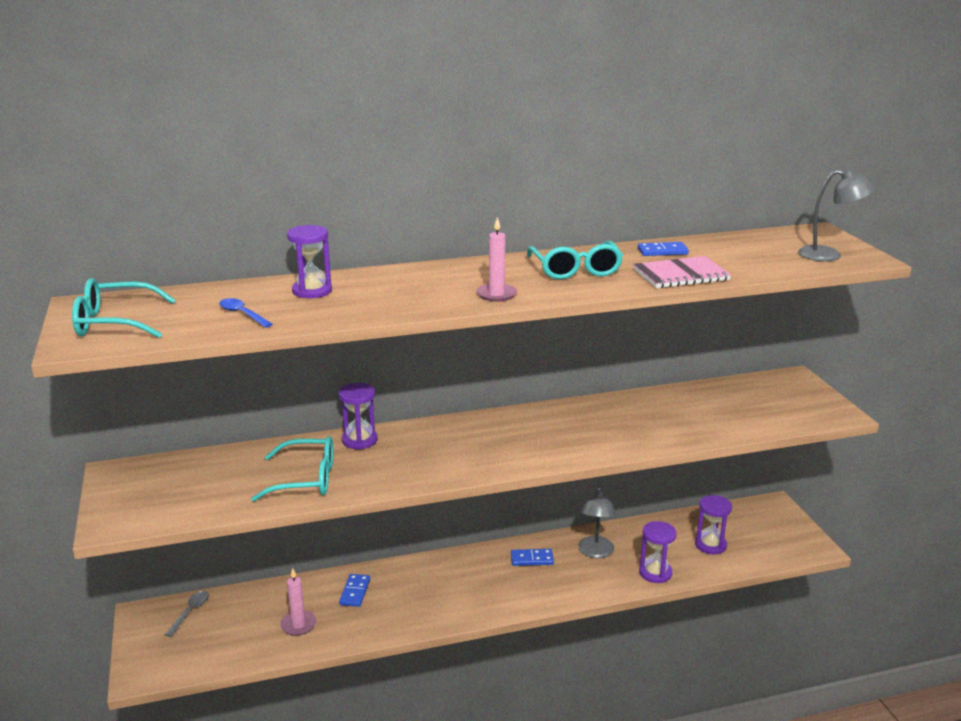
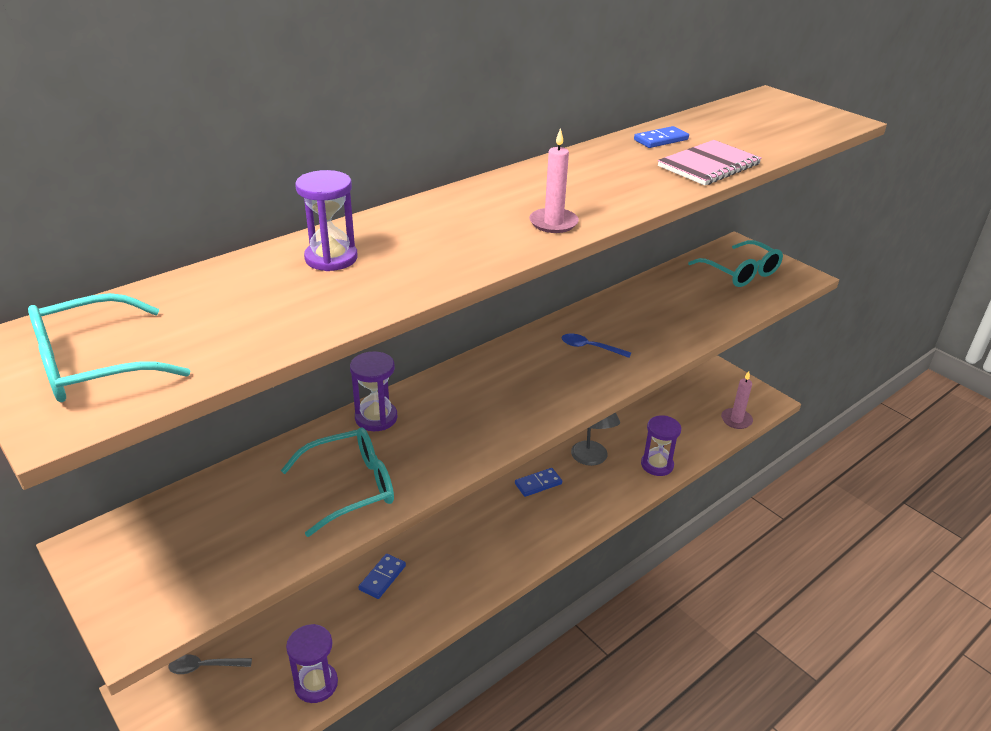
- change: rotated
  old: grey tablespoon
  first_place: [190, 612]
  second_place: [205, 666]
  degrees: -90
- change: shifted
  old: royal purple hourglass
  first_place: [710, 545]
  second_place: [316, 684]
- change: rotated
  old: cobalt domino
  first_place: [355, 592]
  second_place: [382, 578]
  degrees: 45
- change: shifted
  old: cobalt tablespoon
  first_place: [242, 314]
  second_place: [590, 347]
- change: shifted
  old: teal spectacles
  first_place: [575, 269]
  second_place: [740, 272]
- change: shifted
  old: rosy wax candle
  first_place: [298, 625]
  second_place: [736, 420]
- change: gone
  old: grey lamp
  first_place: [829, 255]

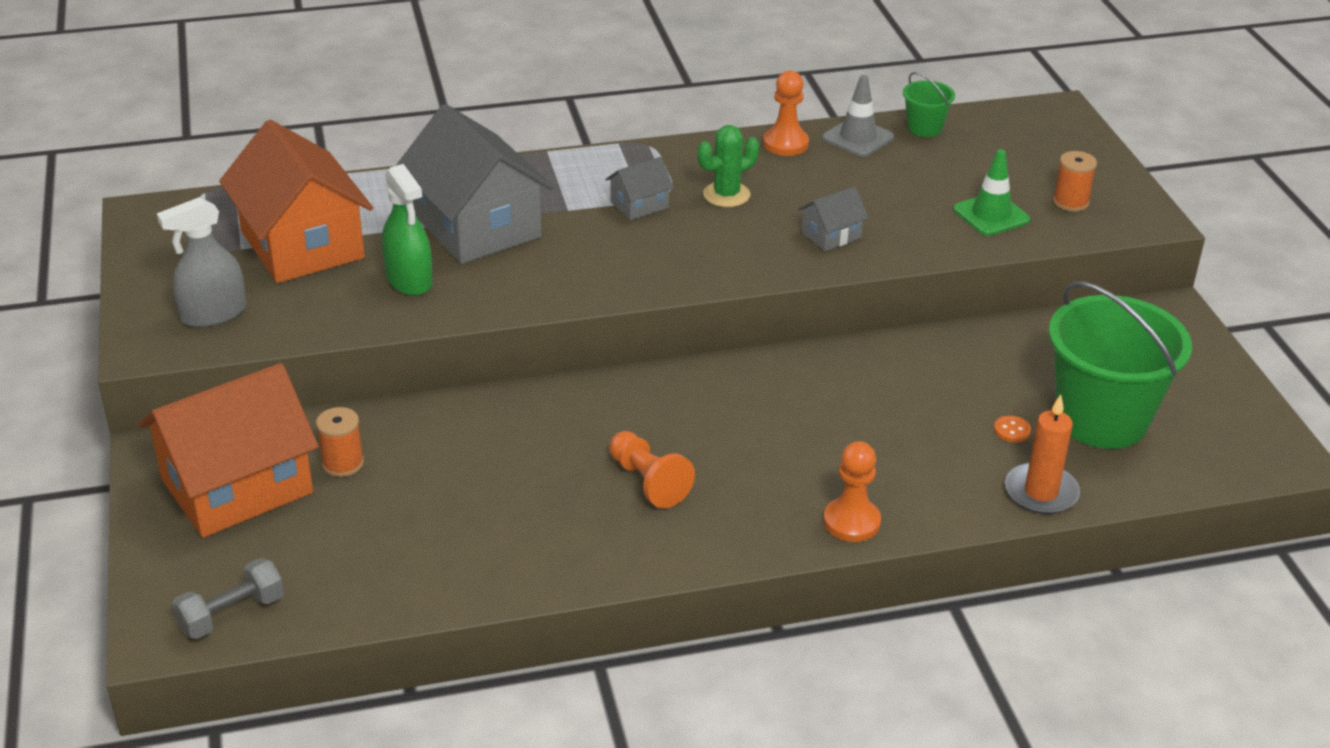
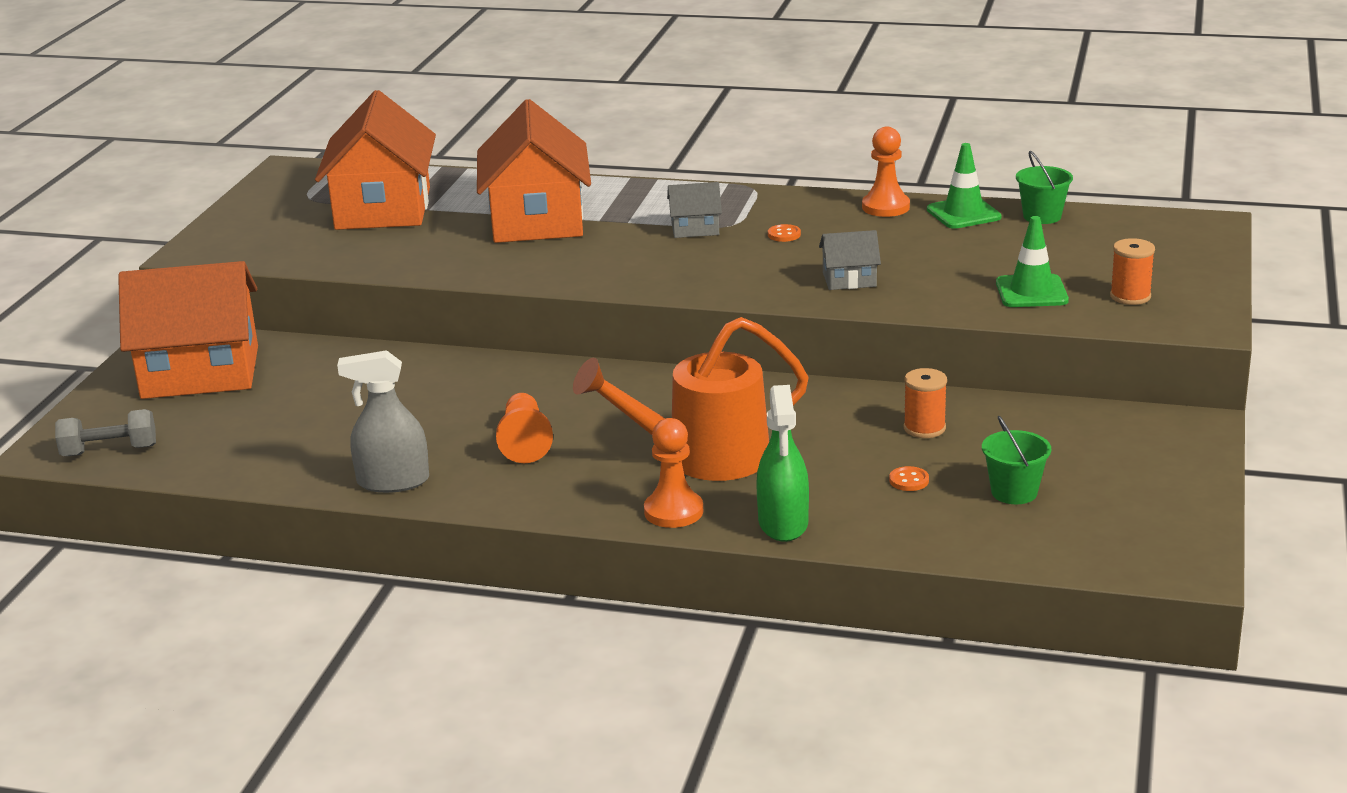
- change: shifted
  old: grey spray cleaner
  first_place: [213, 314]
  second_place: [393, 481]
- change: repainted
  old: grey cottage
  new: orange cottage
  first_place: [477, 226]
  second_place: [537, 220]
- change: new
  new: orange sprinkling can
  second_place: [702, 458]
- change: shifted
  old: green spray cleaner
  first_place: [409, 280]
  second_place: [783, 523]
- change: swapped
  old: green cactus
  new: orange sewing button
  first_place: [726, 195]
  second_place: [784, 234]
- change: shifted
  old: orange reel of thread
  first_place: [343, 463]
  second_place: [924, 428]
- change: repainted
  old: grey traffic cone
  new: green traffic cone
  first_place: [858, 138]
  second_place: [963, 213]
- change: scaled
  old: green sand bucket
  first_place: [1101, 419]
  second_place: [1014, 492]
  factor: 0.45
- change: gone
  old: orange wax candle
  first_place: [1041, 492]

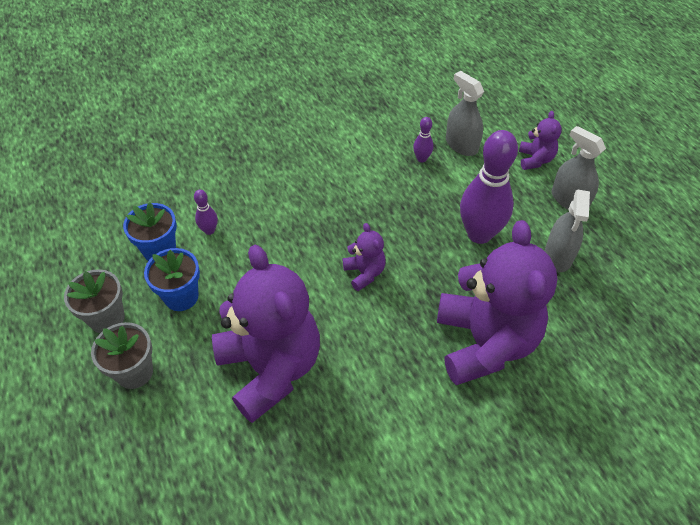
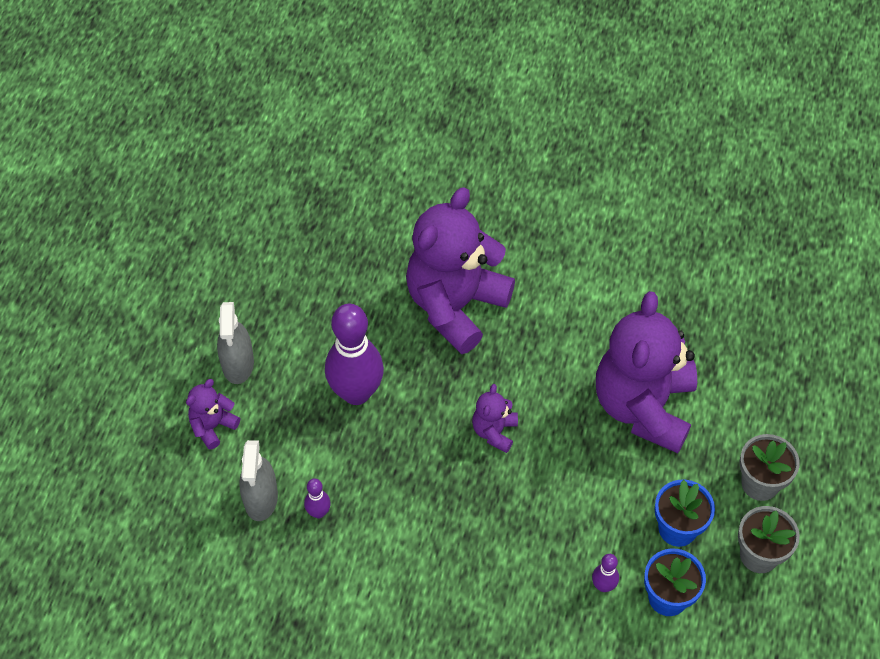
- change: gone
  old: grey spray cleaner
  first_place: [558, 256]

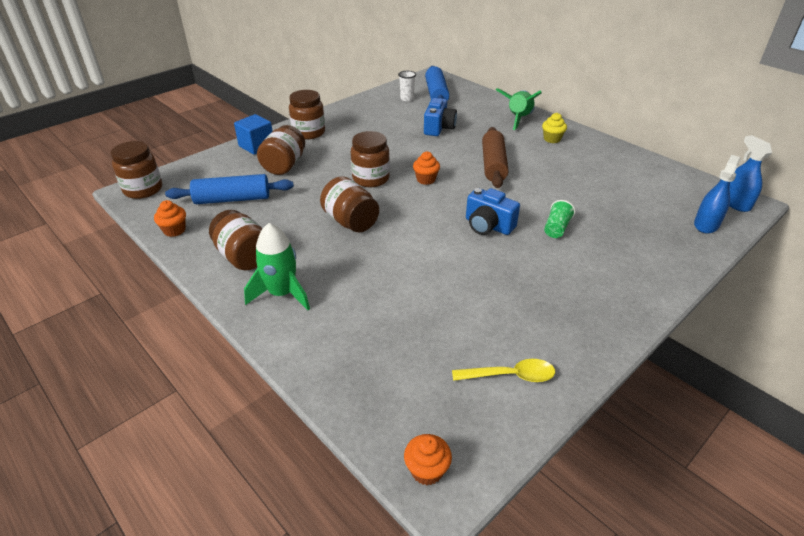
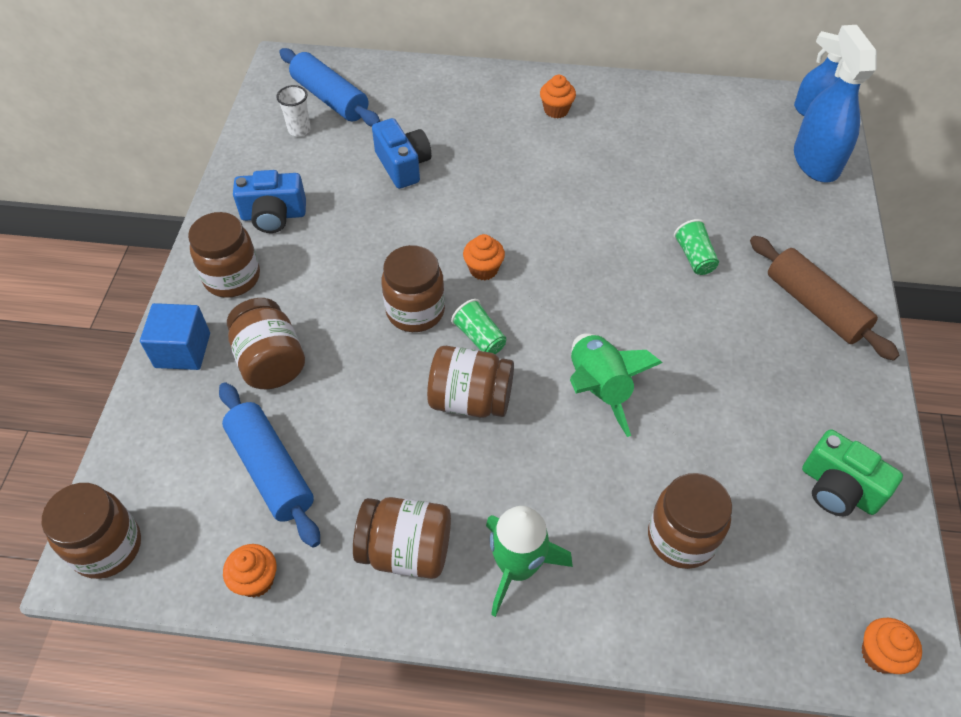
- change: rotated
  old: cobalt dough roller
  first_place: [232, 199]
  second_place: [271, 470]
  degrees: -75
- change: shifted
  old: cobalt compact camera
  first_place: [488, 226]
  second_place: [273, 215]
- change: new
  new: green tumbler
  second_place: [479, 337]
- change: repainted
  old: golden cupcake
  new: orange cupcake
  first_place: [552, 139]
  second_place: [556, 110]
- change: shifted
  old: green toy rocket
  first_place: [518, 119]
  second_place: [598, 388]
- change: new
  new: brown jar
  second_place: [681, 537]
- change: shifted
  old: brown dough roller
  first_place: [493, 165]
  second_place: [815, 306]
- change: scaled
  old: cobalt spray cleaner
  first_place: [706, 224]
  second_place: [816, 161]
  factor: 1.52
- change: swapped
  old: golden tablespoon
  new: green compact camera
  first_place: [510, 375]
  second_place: [838, 488]

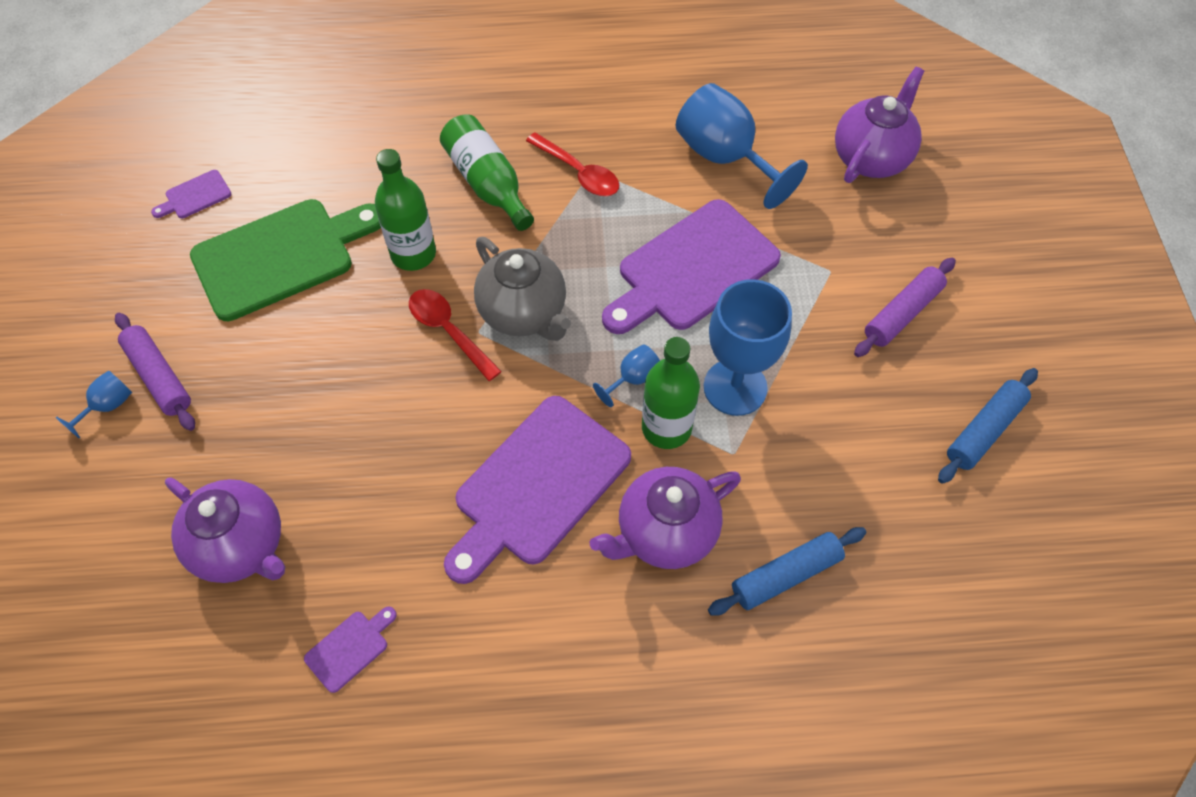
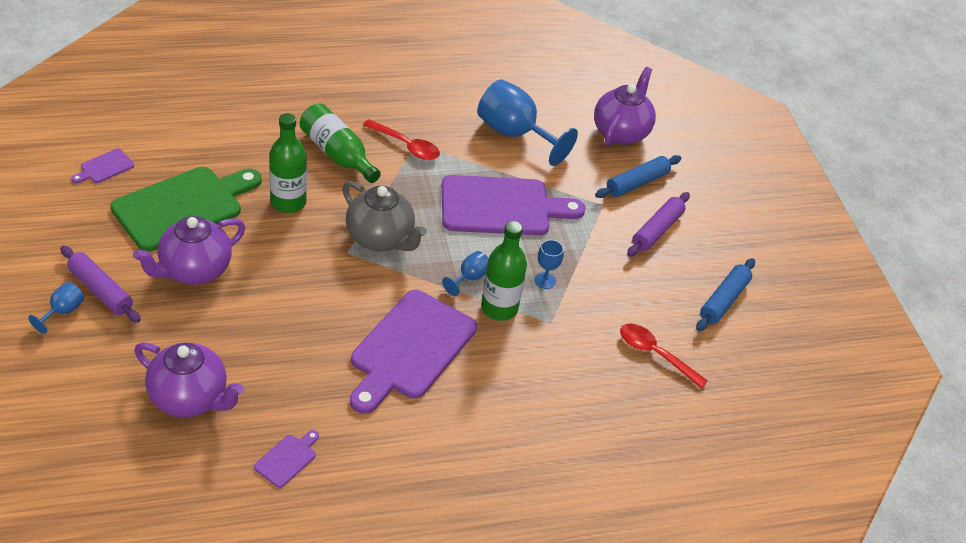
- change: shifted
  old: royal purple teapot
  first_place: [665, 533]
  second_place: [194, 270]
- change: rotated
  old: royal purple cutting board
  first_place: [692, 269]
  second_place: [502, 207]
  degrees: -135
- change: scaled
  old: cobalt chalice
  first_place: [735, 387]
  second_place: [545, 280]
  factor: 0.46
- change: shifted
  old: cobalt dough roller
  first_place: [785, 575]
  second_place: [637, 183]
- change: shifted
  old: scarlet tablespoon
  first_place: [448, 331]
  second_place: [655, 354]

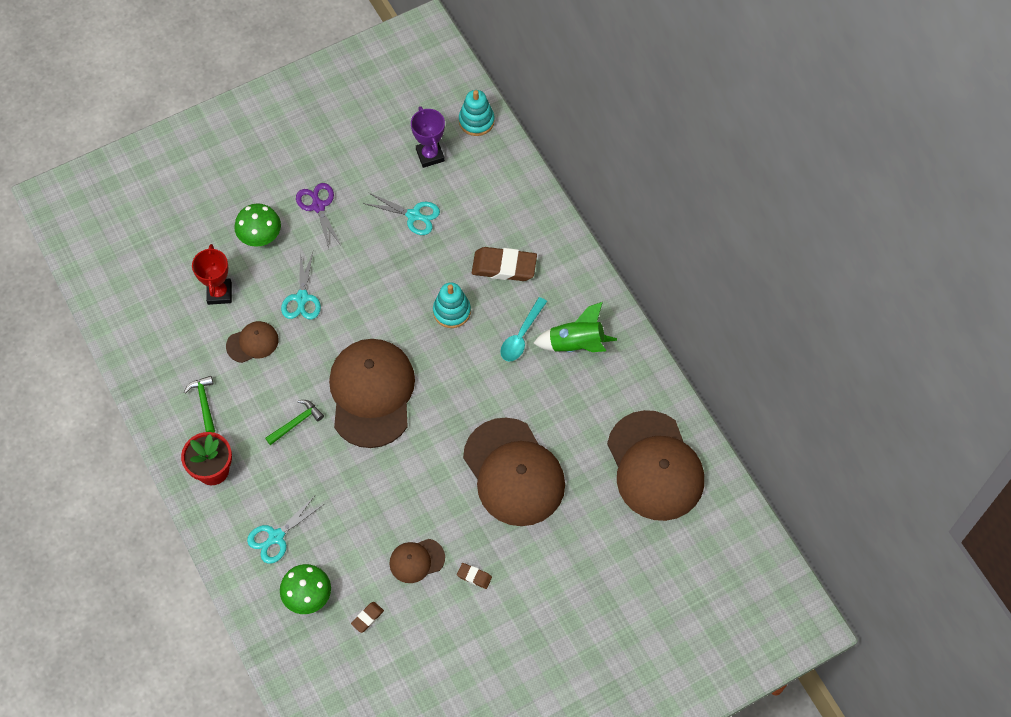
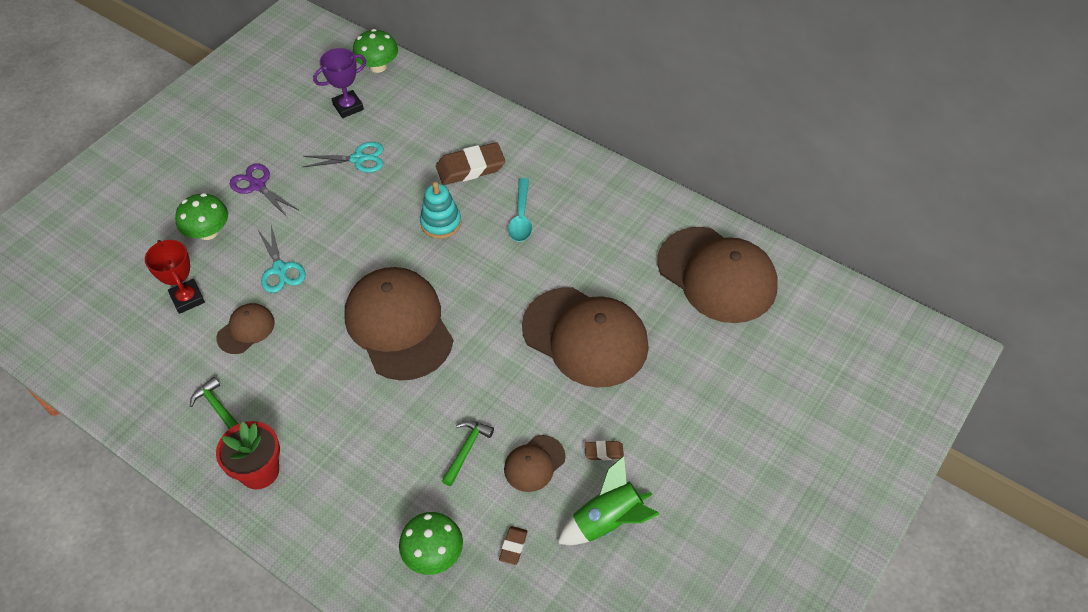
- change: rotated
  old: royal purple award cup
  first_place: [430, 155]
  second_place: [348, 107]
  degrees: -75
- change: swapped
  old: teal stacking rings
  new: green mushroom
  first_place: [476, 121]
  second_place: [378, 66]
- change: shifted
  old: green hammer
  first_place: [296, 423]
  second_place: [466, 450]
- change: shifted
  old: green toy rocket
  first_place: [576, 344]
  second_place: [607, 521]
- change: gone
  old: teal scissors
  first_place: [276, 537]

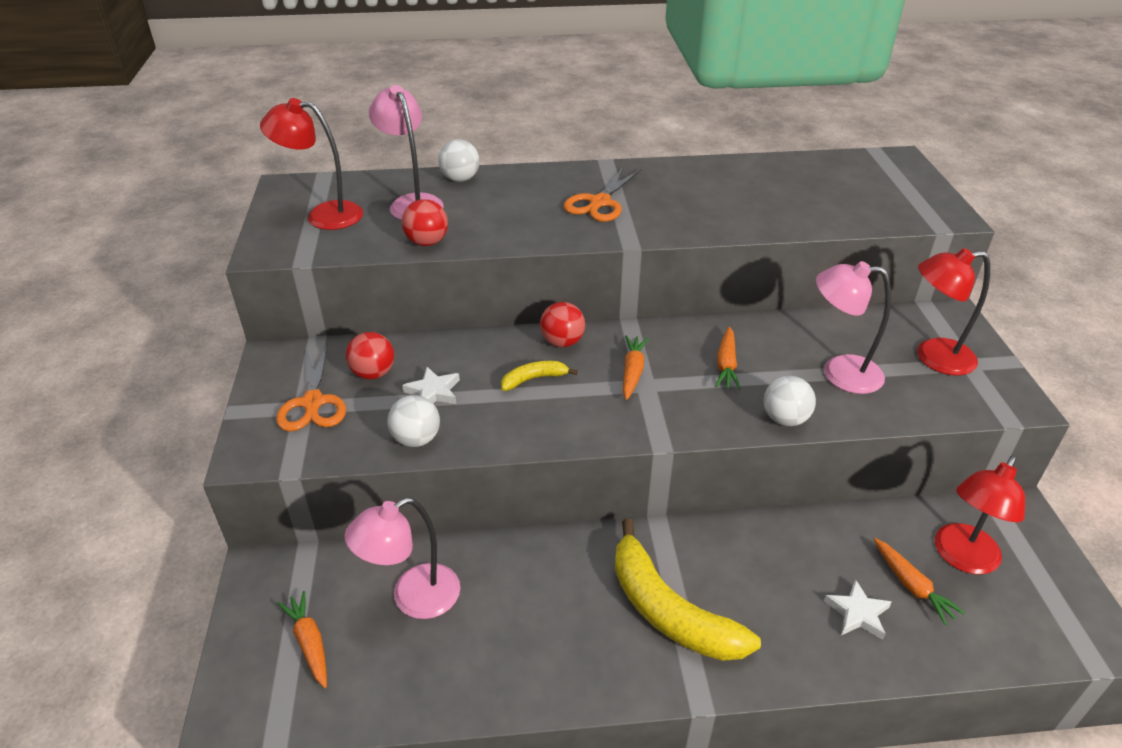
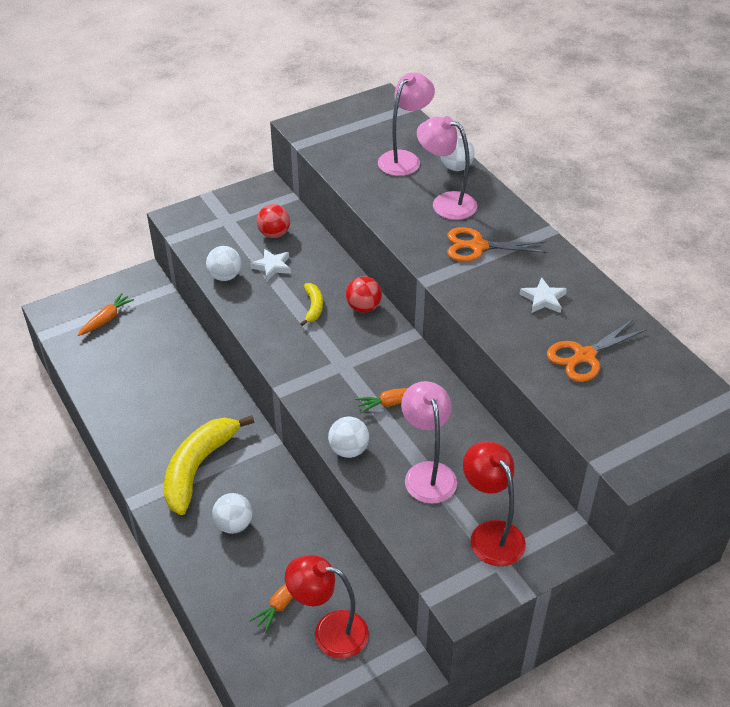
- change: new
  new: white ball
  second_place: [234, 525]
- change: rotated
  old: golden banana
  first_place: [534, 379]
  second_place: [313, 307]
  degrees: 45
- change: shifted
  old: rosy lamp
  first_place: [413, 598]
  second_place: [445, 203]
- change: shifted
  old: white star shape
  first_place: [857, 613]
  second_place: [543, 299]
- change: shifted
  old: orange scissors
  first_place: [313, 402]
  second_place: [585, 356]
- change: gone
  old: scarlet lamp
  first_place: [323, 215]
- change: gone
  old: scarlet ball
  first_place: [427, 242]
- change: gone
  old: orange toy carrot
  first_place: [632, 372]

